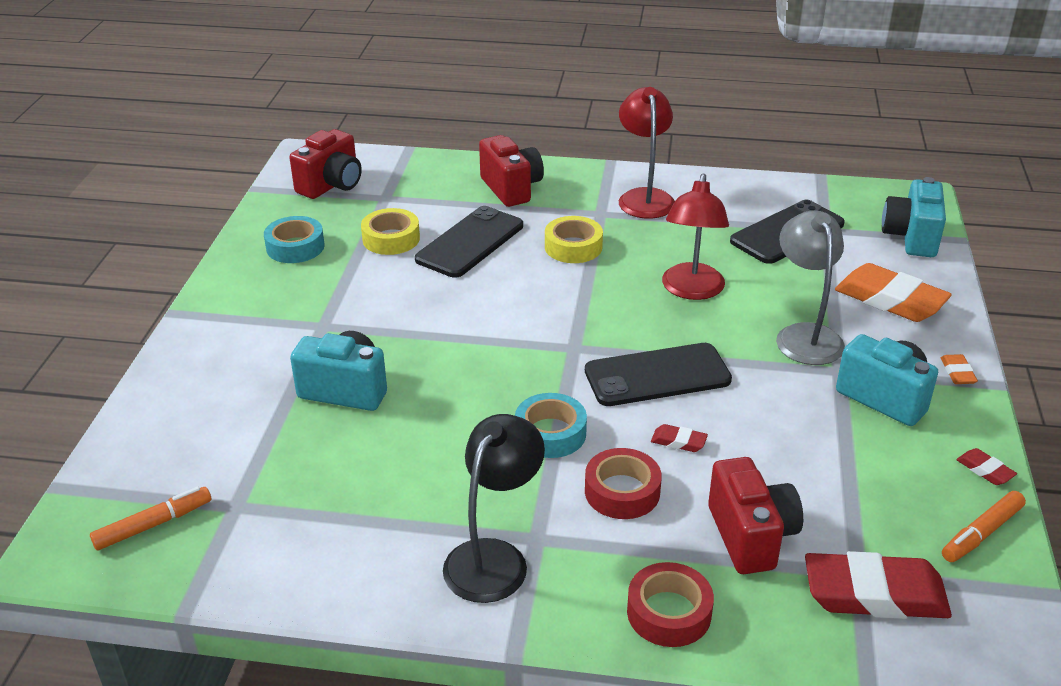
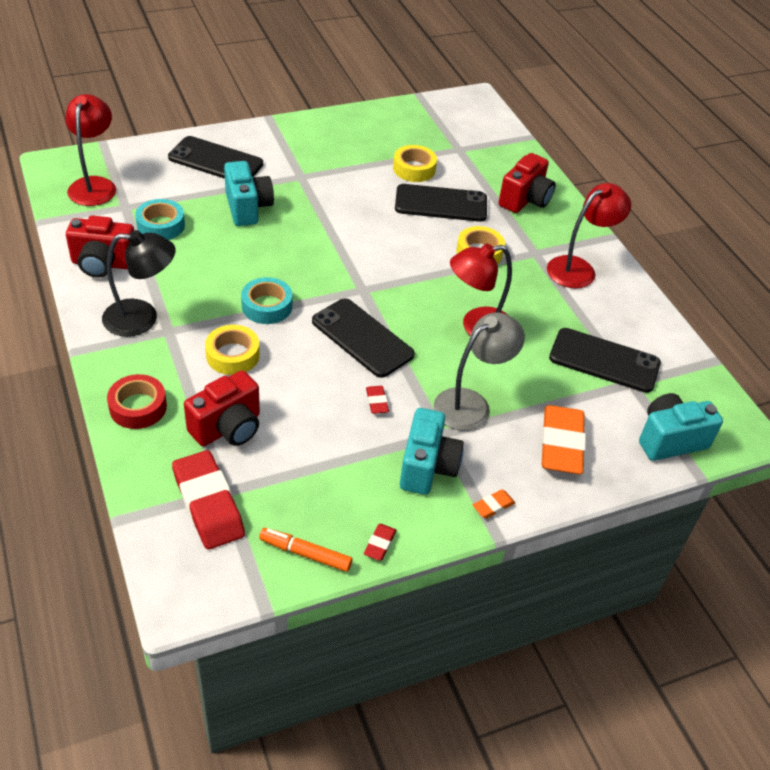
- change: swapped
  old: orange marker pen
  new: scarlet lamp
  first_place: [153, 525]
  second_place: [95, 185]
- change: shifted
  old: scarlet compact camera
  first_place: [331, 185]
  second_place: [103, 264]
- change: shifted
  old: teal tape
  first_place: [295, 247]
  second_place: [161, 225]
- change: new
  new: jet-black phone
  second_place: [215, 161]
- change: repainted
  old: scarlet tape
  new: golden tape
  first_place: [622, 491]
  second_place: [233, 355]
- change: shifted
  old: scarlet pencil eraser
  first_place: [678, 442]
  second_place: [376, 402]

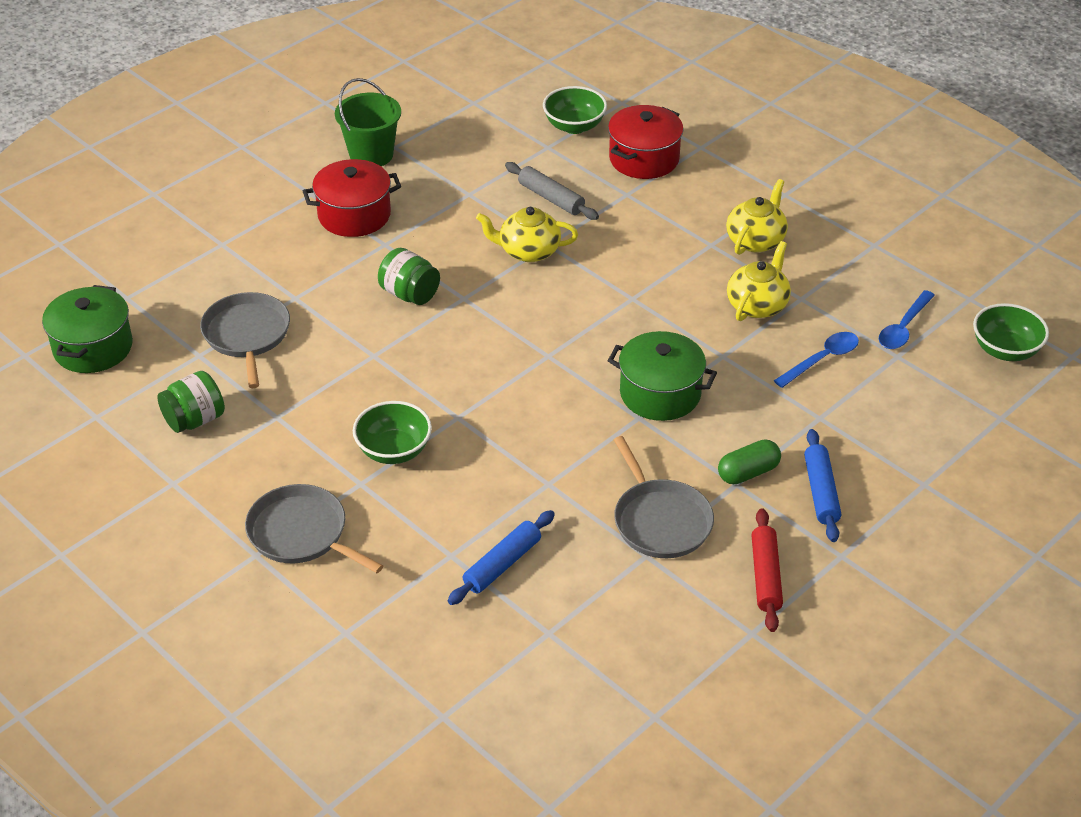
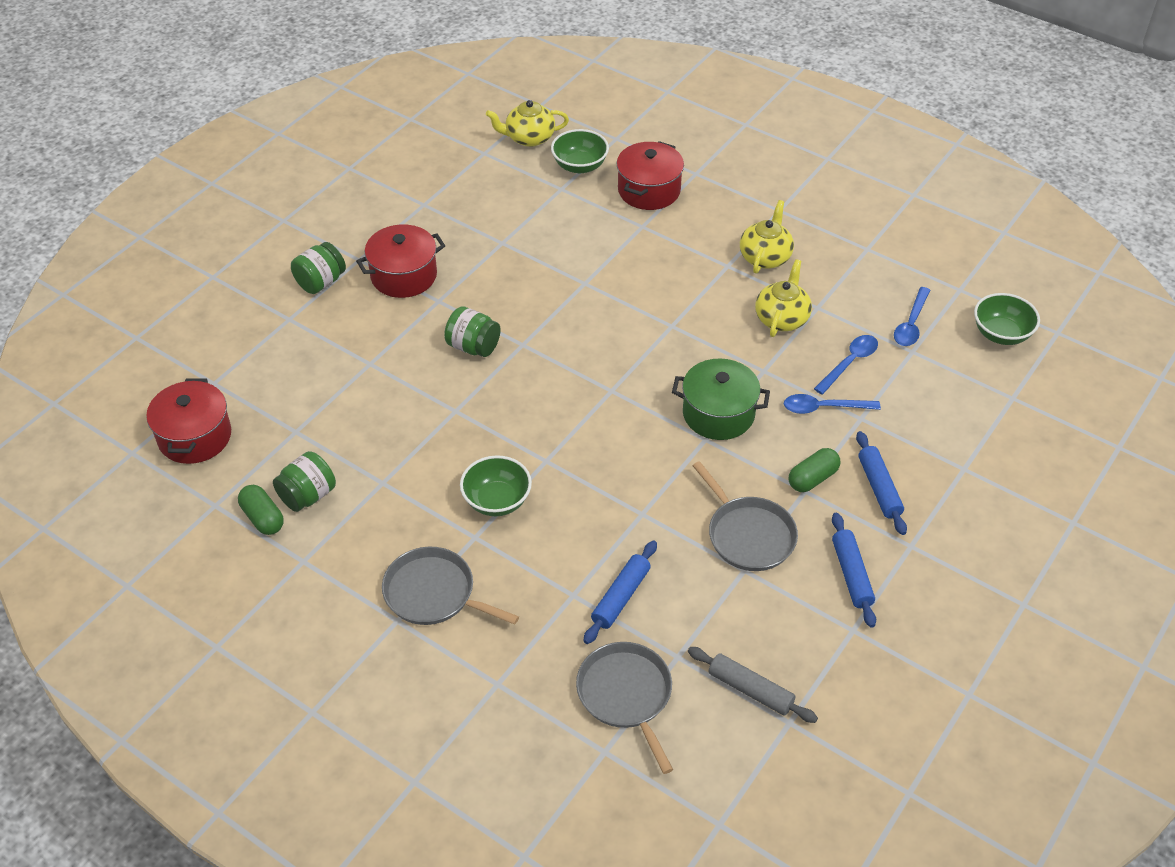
- change: repainted
  old: green pot
  new: scarlet pot
  first_place: [93, 347]
  second_place: [195, 437]
- change: new
  new: green pill shape
  second_place: [263, 518]
- change: new
  new: green jar
  second_place: [320, 282]
- change: shifted
  old: golden teapot
  first_place: [528, 251]
  second_place: [529, 138]
- change: shifted
  old: grey skillet
  first_place: [247, 335]
  second_place: [626, 695]
- change: shifted
  old: grey dough roller
  first_place: [551, 198]
  second_place: [750, 690]
- change: new
  new: cobalt tablespoon
  second_place: [823, 408]
- change: repainted
  old: scarlet dough roller
  new: cobalt dough roller
  first_place: [765, 576]
  second_place: [851, 574]
- change: gone
  old: green sand bucket
  first_place: [371, 155]

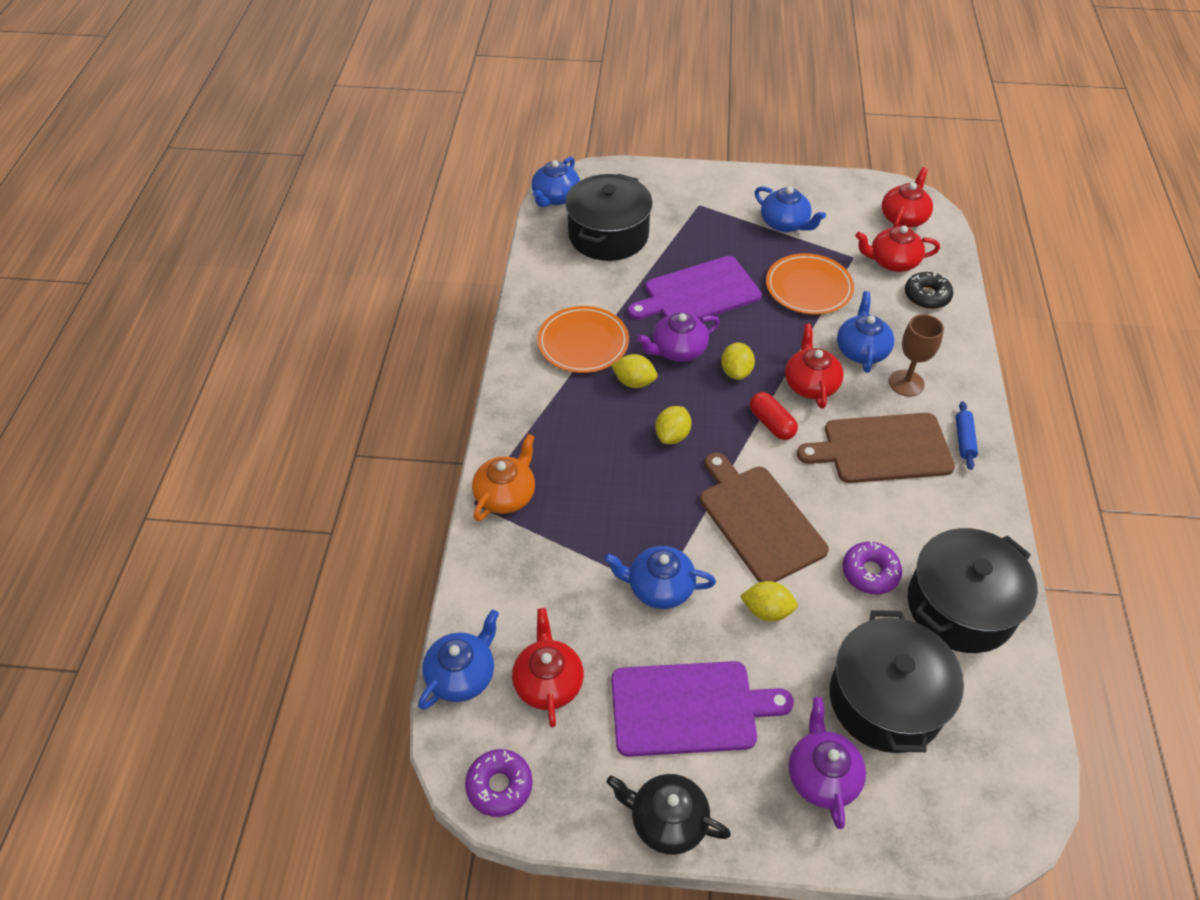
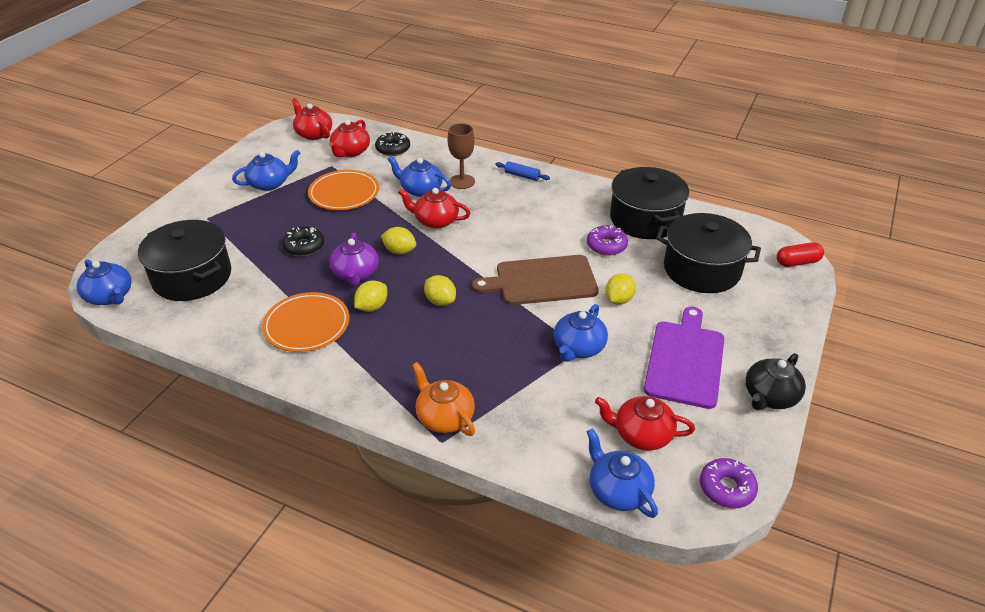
- change: swapped
  old: royal purple cutting board
  new: jet-black glazed donut
  first_place: [698, 293]
  second_place: [304, 246]
- change: shifted
  old: scarlet pill shape
  first_place: [771, 423]
  second_place: [797, 262]
- change: gone
  old: royal purple teapot
  first_place: [822, 775]
- change: gone
  old: brown cutting board
  first_place: [882, 448]

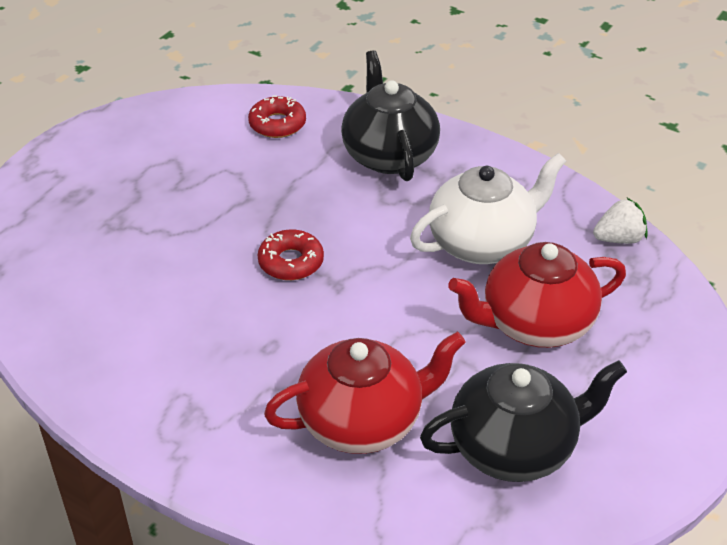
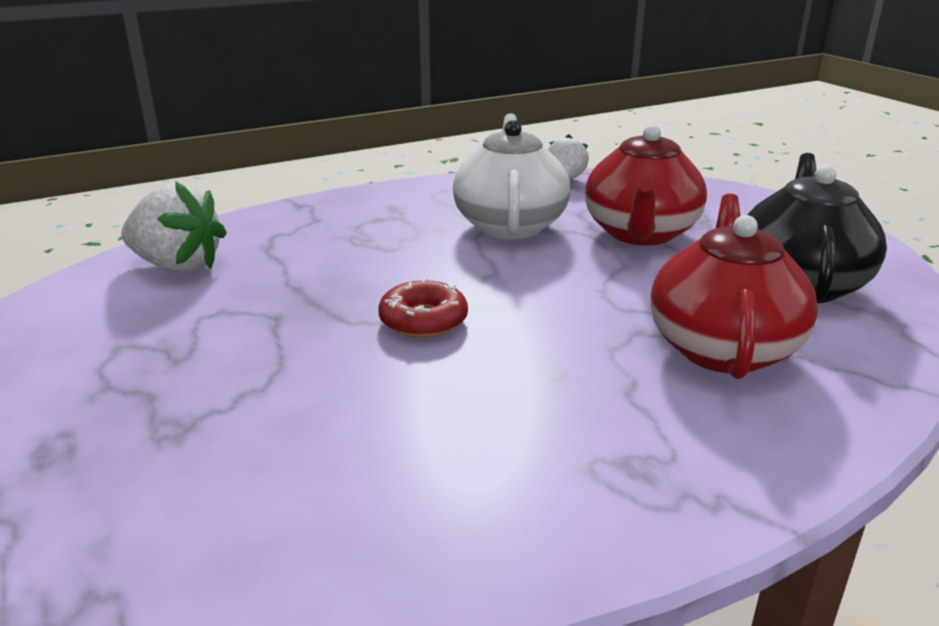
- change: swapped
  old: scarlet glazed donut
  new: white strawberry
  first_place: [277, 124]
  second_place: [178, 266]
- change: gone
  old: jet-black teapot
  first_place: [389, 155]

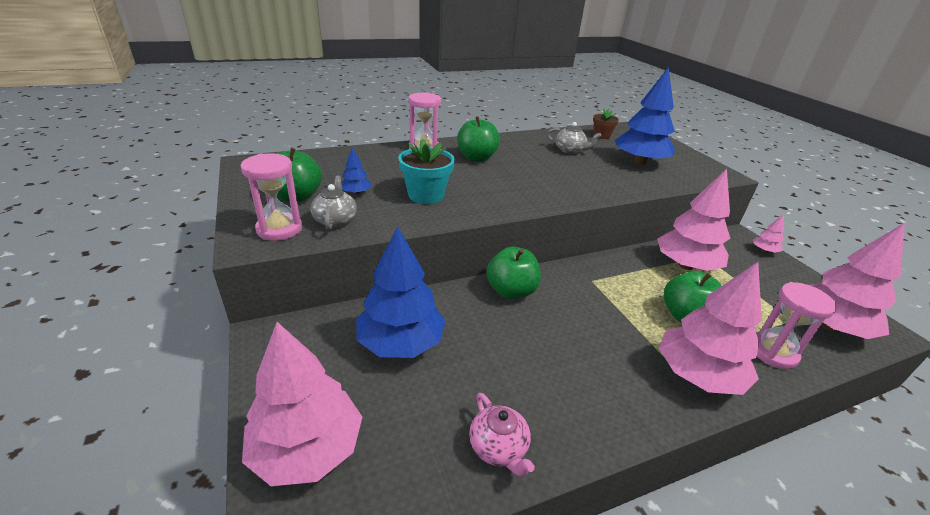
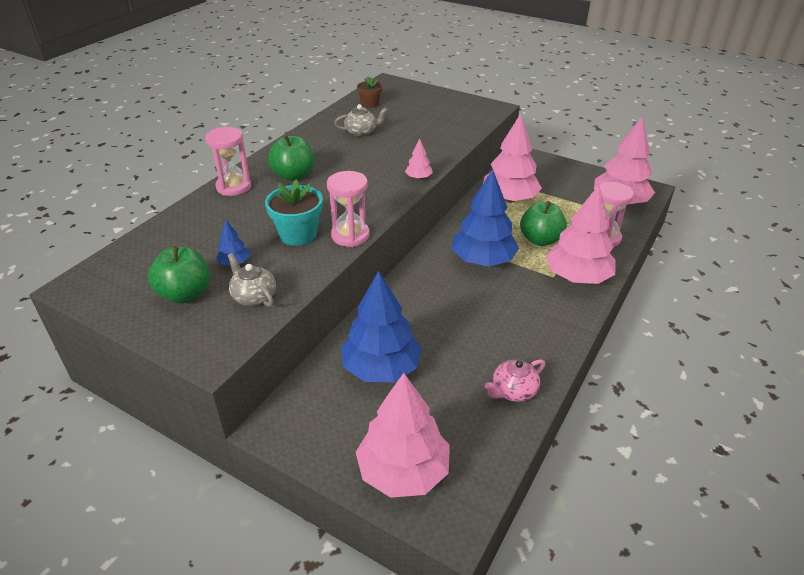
- change: shifted
  old: rosy hourglass
  first_place: [279, 229]
  second_place: [350, 235]
- change: shifted
  old: rosy tree
  first_place: [764, 251]
  second_place: [418, 178]
- change: shifted
  old: cobalt tree
  first_place: [639, 162]
  second_place: [483, 260]
- change: rotated
  old: rosy teapot
  first_place: [498, 448]
  second_place: [513, 391]
  degrees: 120
- change: gone
  old: green toy apple
  first_place: [511, 291]

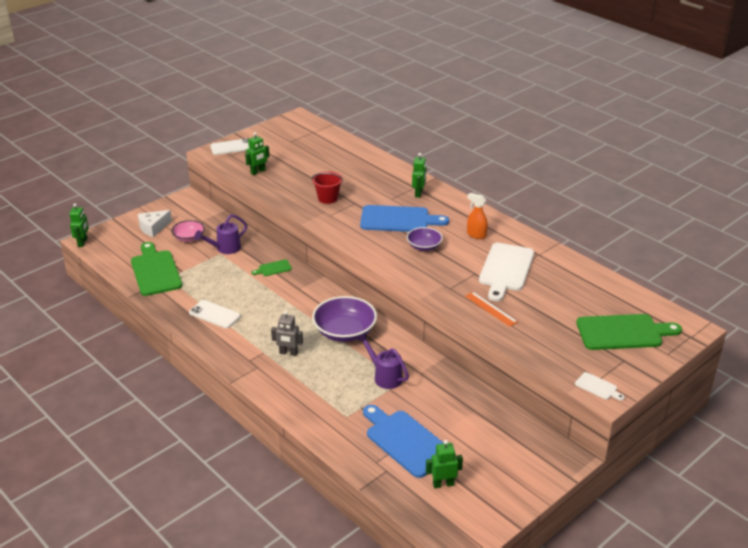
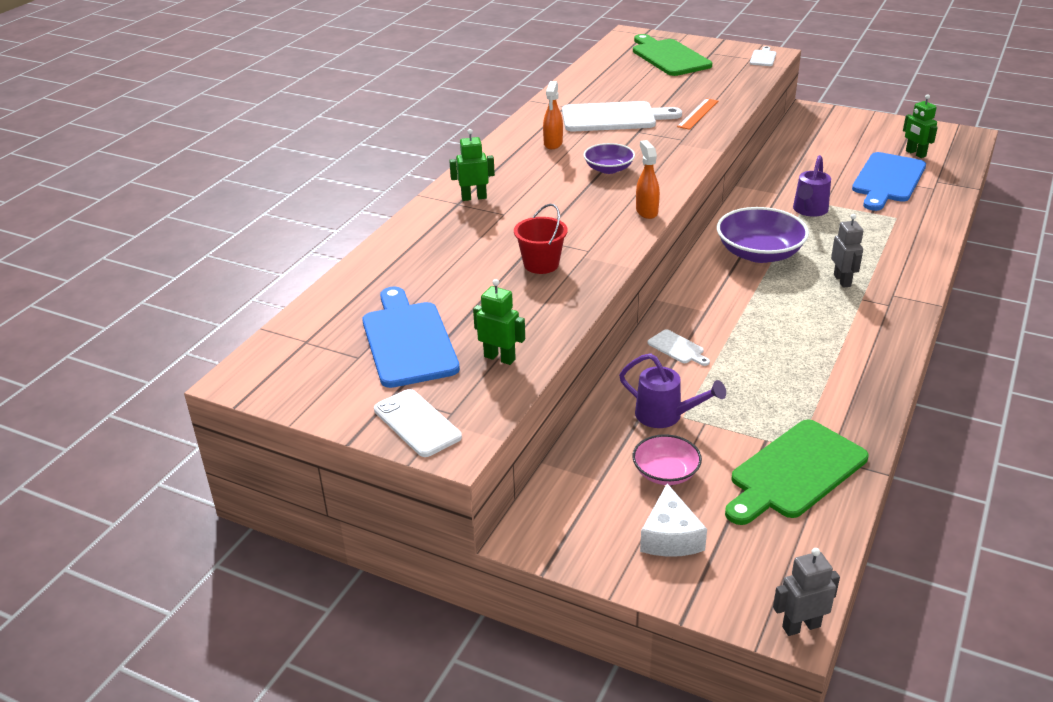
- change: shifted
  old: cobalt cutting board
  first_place: [398, 219]
  second_place: [408, 340]
- change: new
  new: orange spray cleaner
  second_place: [646, 211]
- change: rotated
  old: white cheese wedge
  first_place: [153, 228]
  second_place: [670, 537]
  degrees: 60
- change: repainted
  old: green cutting board
  new: white cutting board
  first_place: [273, 268]
  second_place: [677, 348]
- change: repainted
  old: green toy robot
  new: grey toy robot
  first_place: [83, 242]
  second_place: [801, 626]
- change: gone
  old: white phone
  first_place: [214, 314]

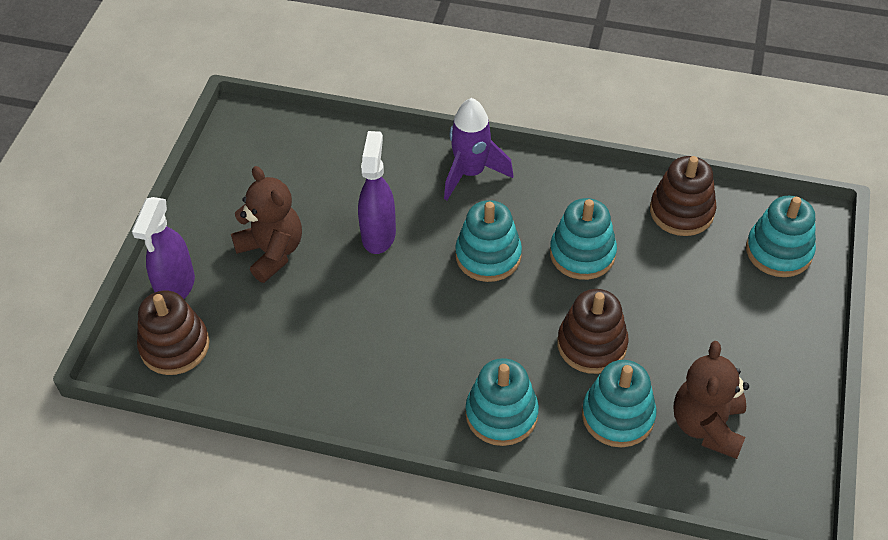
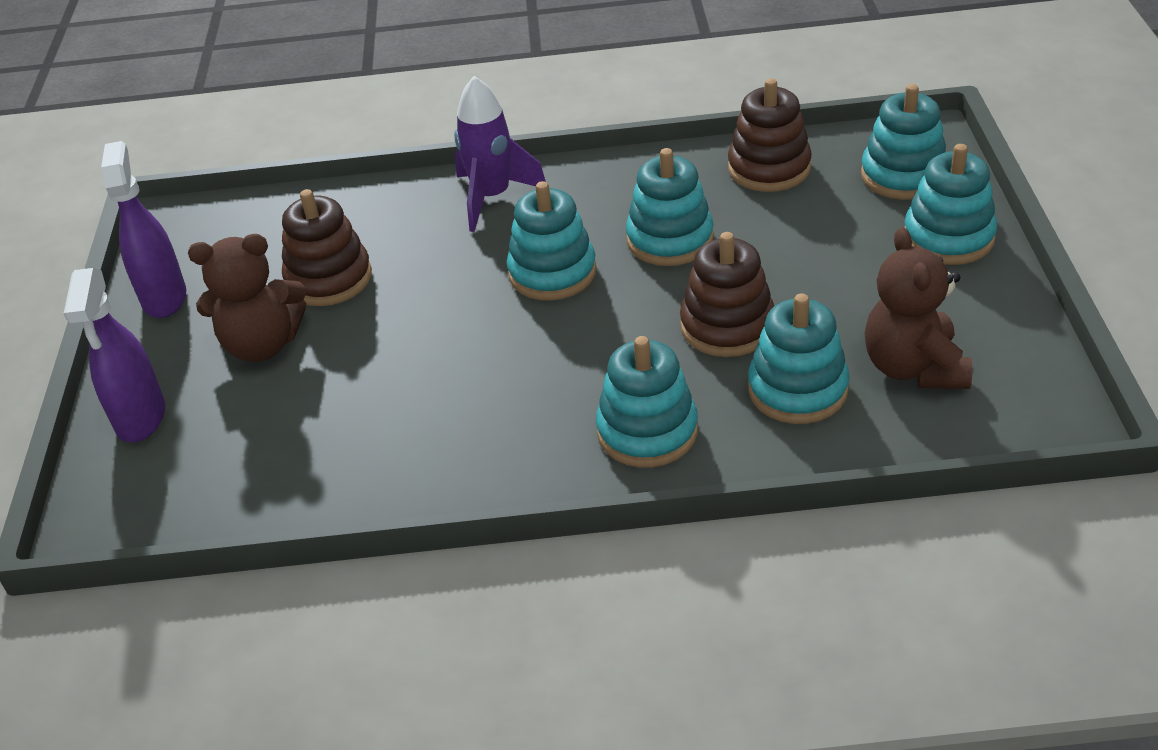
- change: shifted
  old: royal purple spray cleaner
  first_place: [378, 234]
  second_place: [164, 297]
- change: rotated
  old: brown teddy bear
  first_place: [271, 252]
  second_place: [262, 345]
  degrees: 135
- change: shifted
  old: brown stacking rings
  first_place: [175, 346]
  second_place: [329, 279]
- change: new
  new: teal stacking rings
  second_place: [948, 237]

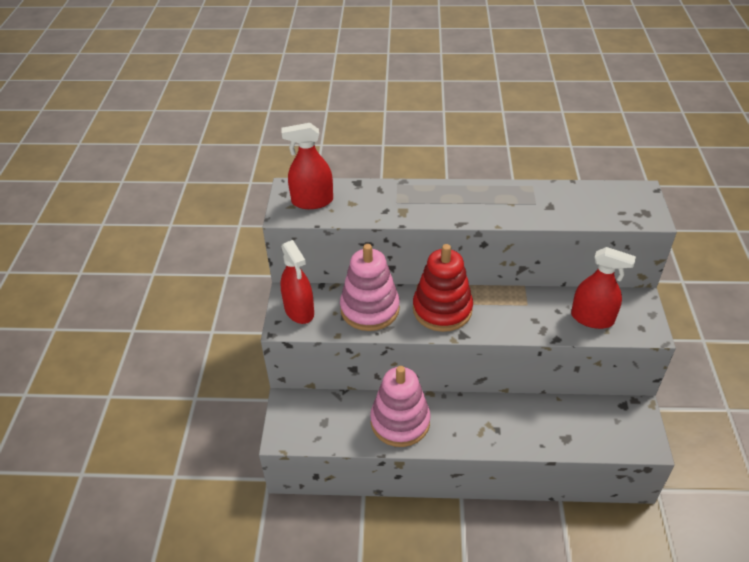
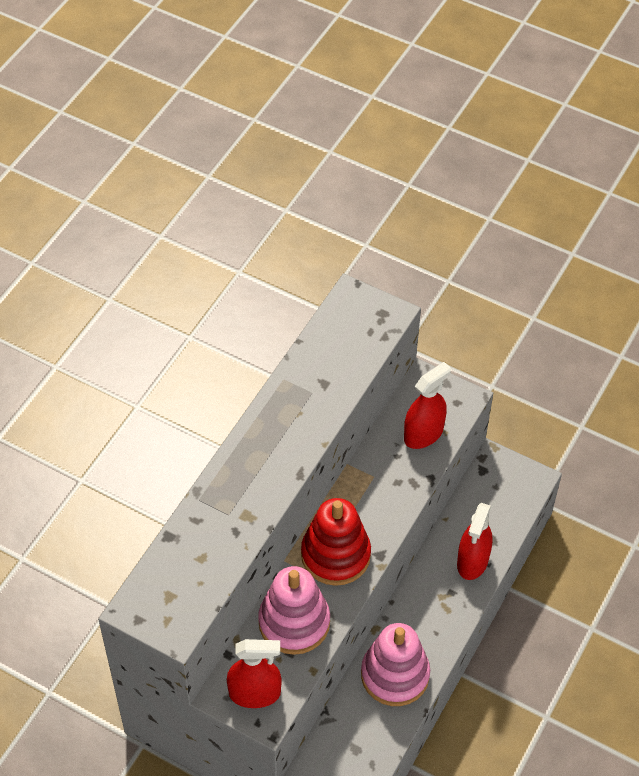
- change: shifted
  old: scarlet spray cleaner
  first_place: [312, 201]
  second_place: [472, 561]

